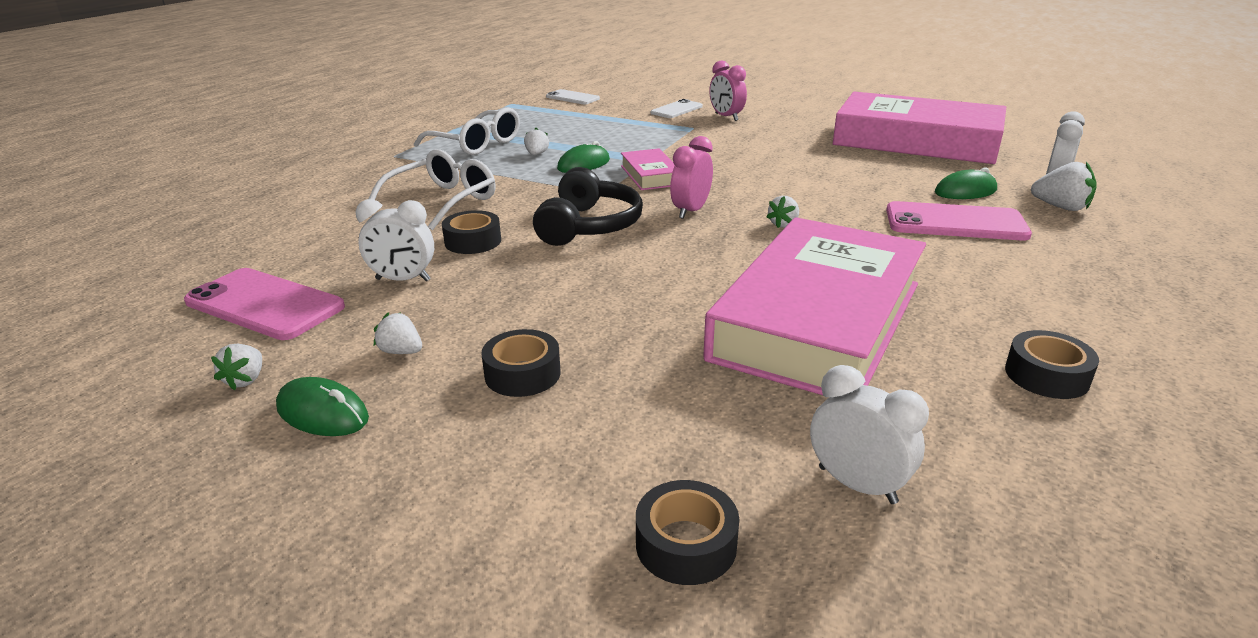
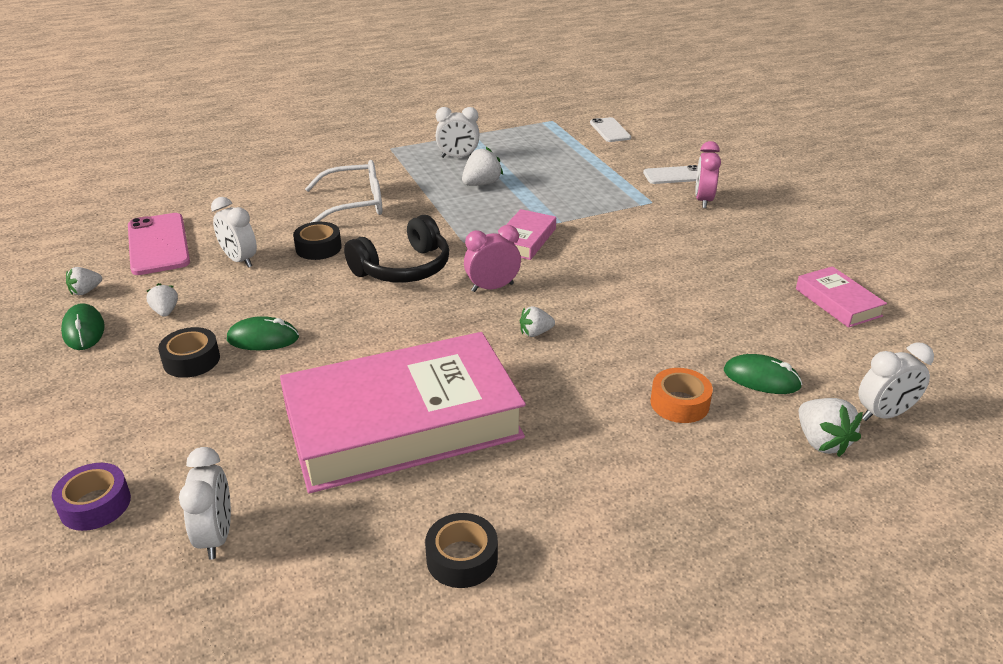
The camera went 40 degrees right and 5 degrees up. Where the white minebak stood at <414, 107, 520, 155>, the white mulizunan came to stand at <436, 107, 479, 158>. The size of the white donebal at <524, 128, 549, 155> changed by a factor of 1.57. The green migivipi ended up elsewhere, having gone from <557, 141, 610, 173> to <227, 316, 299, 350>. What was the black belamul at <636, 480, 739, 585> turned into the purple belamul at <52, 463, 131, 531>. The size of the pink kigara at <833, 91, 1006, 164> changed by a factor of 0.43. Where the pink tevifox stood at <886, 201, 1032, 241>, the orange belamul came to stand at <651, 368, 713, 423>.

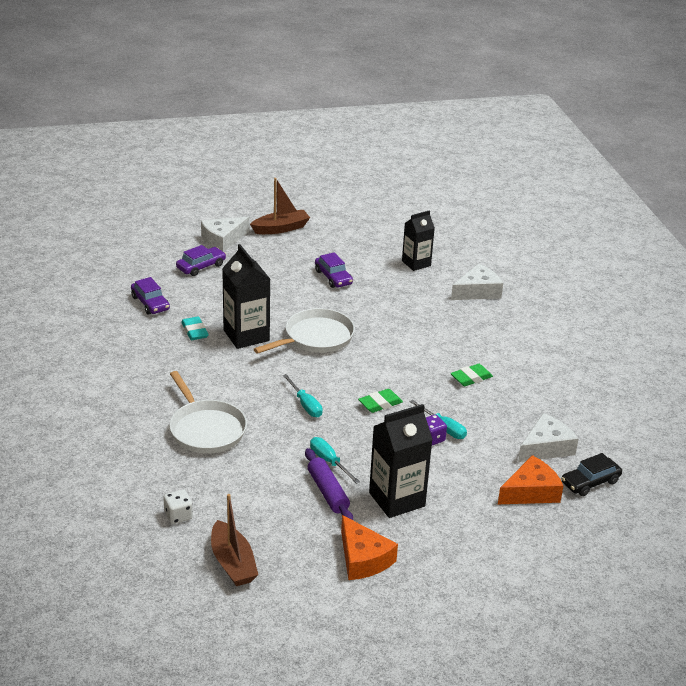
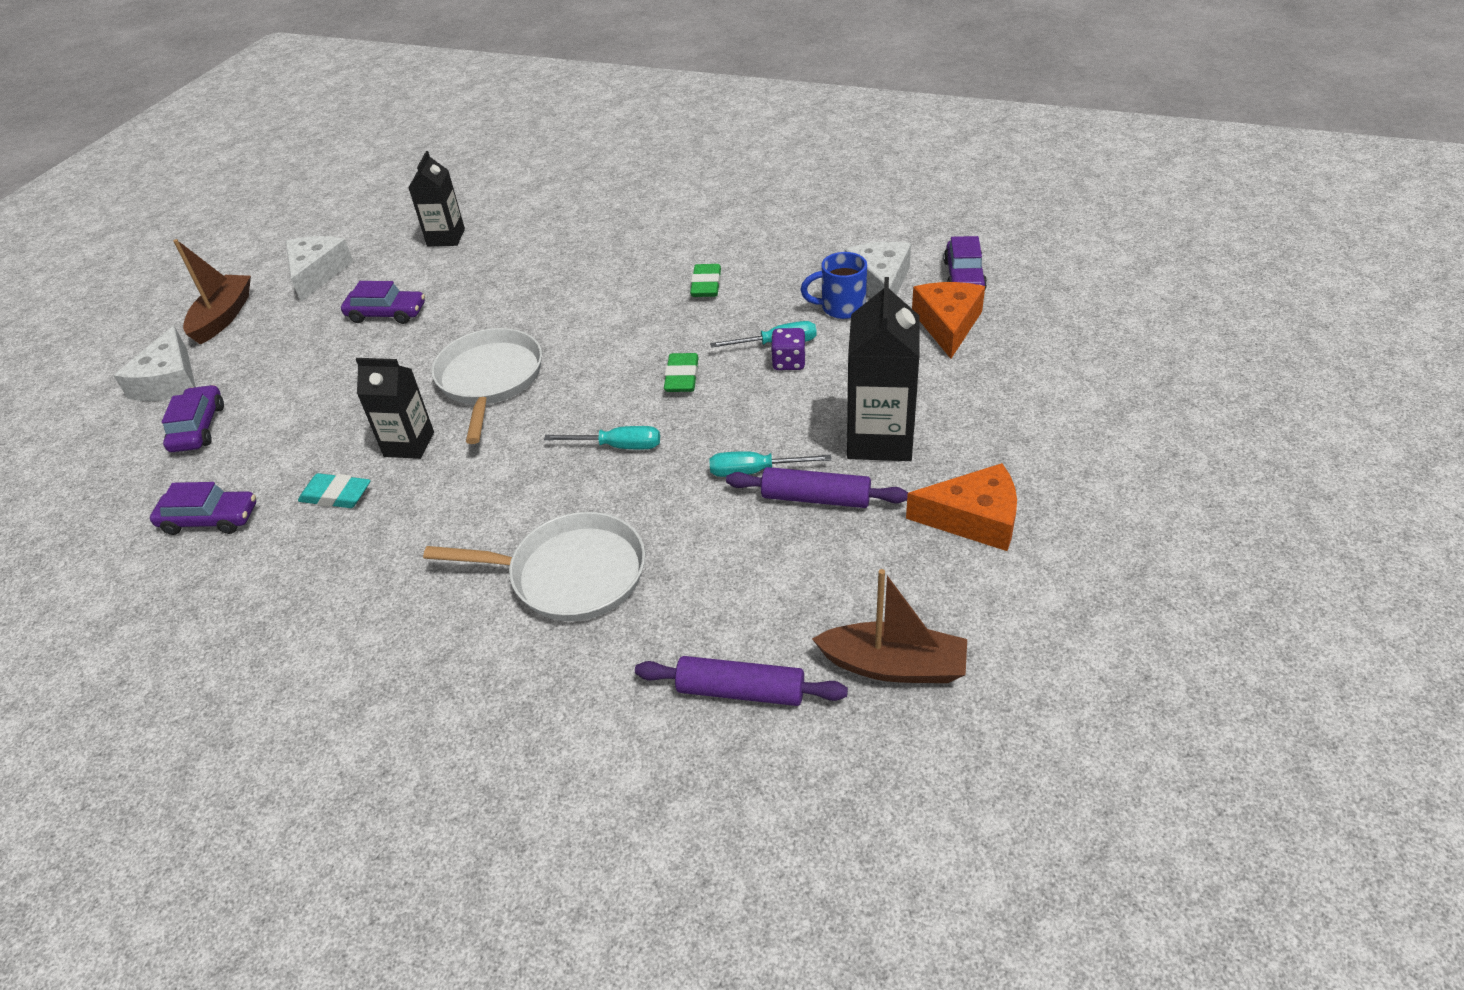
The camera went 50 degrees left and 10 degrees up. Where the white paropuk stood at <163, 489, 193, 524>, the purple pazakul came to stand at <635, 656, 848, 706>. The size of the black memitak at <222, 244, 270, 349> changed by a factor of 0.66. The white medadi ended up elsewhere, having gone from <451, 264, 503, 300> to <285, 236, 353, 301>. What was the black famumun at <561, 453, 622, 496> turned into the purple famumun at <943, 236, 987, 289>. The second view gained the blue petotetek at <800, 252, 867, 319>.

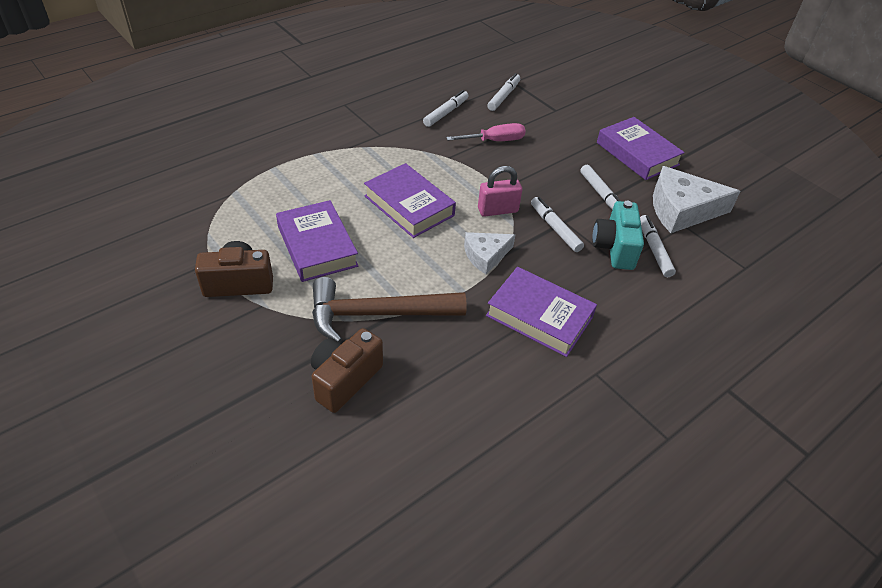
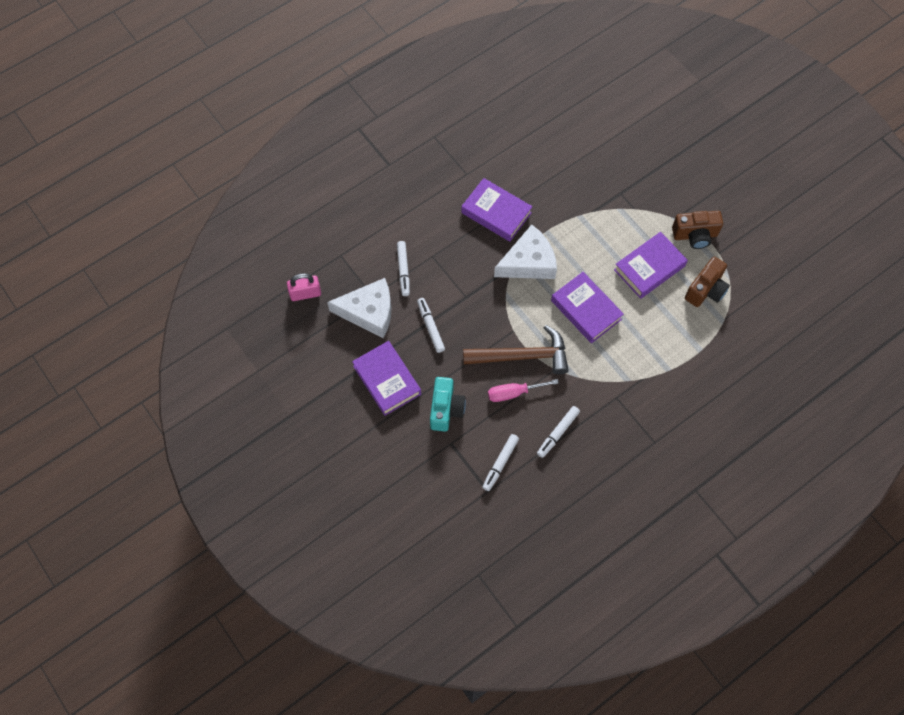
The camera went 175 degrees left and 20 degrees up. The purple kigara at <276, 200, 358, 282> ended up facing another way, 75 degrees clockwise from before. The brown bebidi ended up elsewhere, having gone from <311, 328, 383, 413> to <685, 256, 730, 307>. The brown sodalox ended up elsewhere, having gone from <312, 277, 467, 343> to <463, 325, 569, 375>. The size of the white medadi at <464, 232, 515, 274> changed by a factor of 1.70. The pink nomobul ended up elsewhere, having gone from <478, 166, 522, 217> to <287, 273, 321, 301>. The second view lost the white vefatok at <531, 197, 584, 252>. The turquoise bebidi ended up elsewhere, having gone from <592, 201, 644, 270> to <430, 377, 466, 432>.

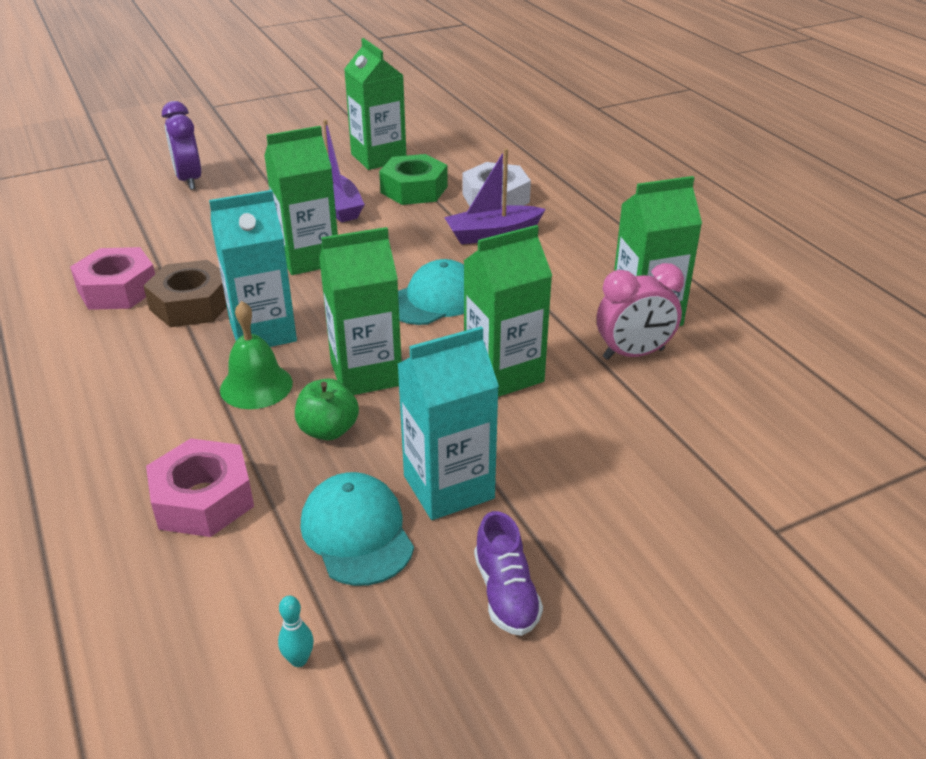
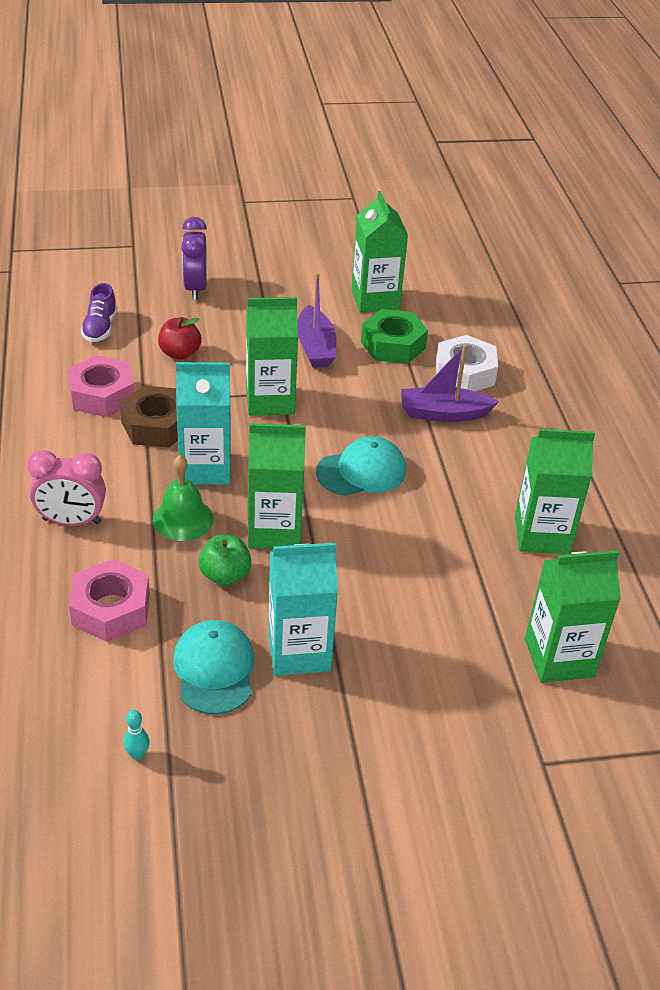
The camera went 15 degrees right and 5 degrees up. The green memitak ended up elsewhere, having gone from <464, 225, 552, 397> to <525, 550, 621, 683>. The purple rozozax ended up elsewhere, having gone from <474, 511, 543, 636> to <81, 283, 117, 342>. The pink mulizunan ended up elsewhere, having gone from <597, 263, 684, 360> to <27, 450, 106, 525>. The second view gained the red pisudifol at <158, 317, 202, 360>.

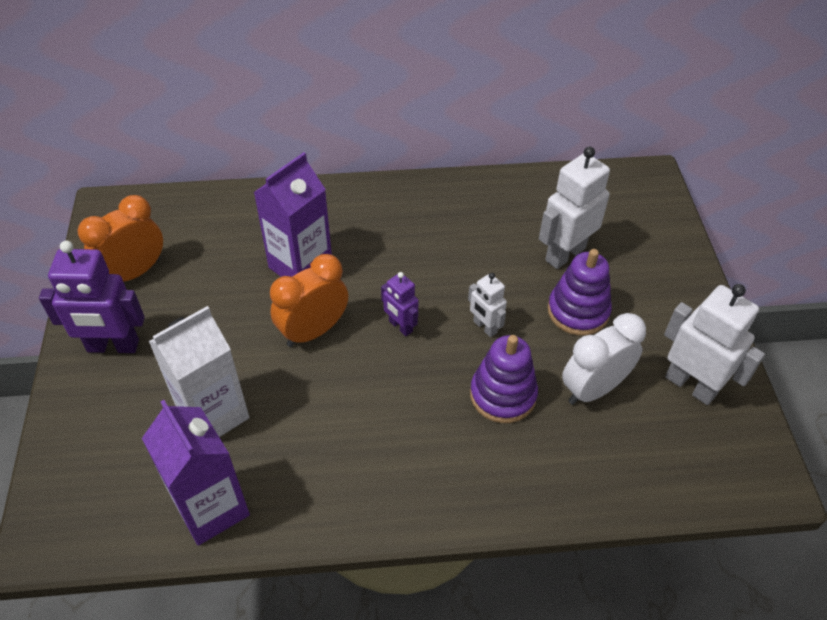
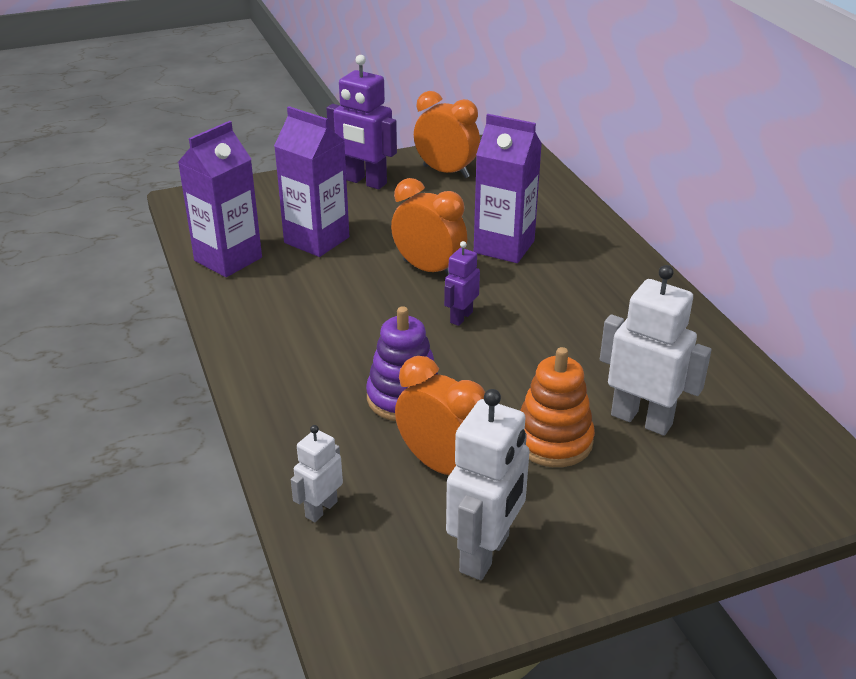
The camera went 75 degrees right and 15 degrees down. The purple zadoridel at <39, 240, 145, 353> ended up facing another way, 45 degrees counterclockwise from before. What was the white memitak at <149, 306, 249, 437> turned into the purple memitak at <274, 106, 349, 257>. The white zadoridel ended up elsewhere, having gone from <468, 273, 507, 337> to <291, 425, 343, 522>. What was the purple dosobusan at <548, 249, 612, 336> turned into the orange dosobusan at <520, 347, 595, 467>. What was the white mulizunan at <562, 313, 646, 405> turned into the orange mulizunan at <395, 356, 485, 475>.

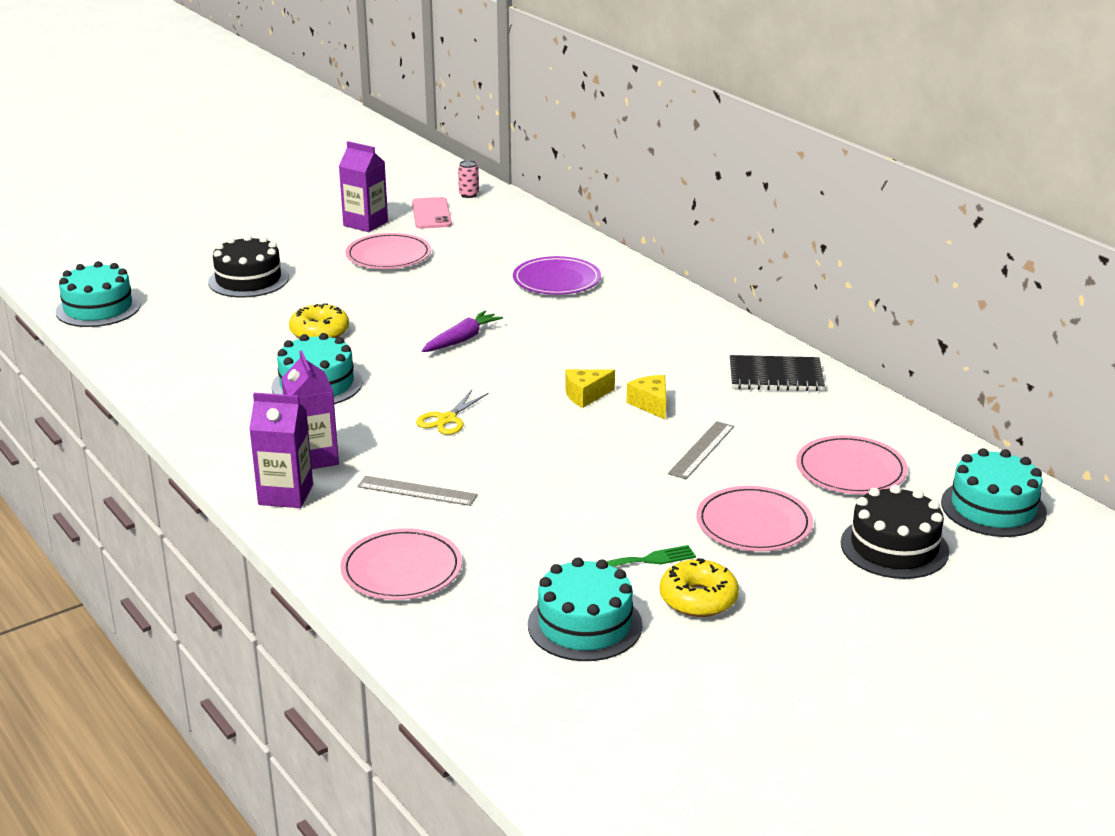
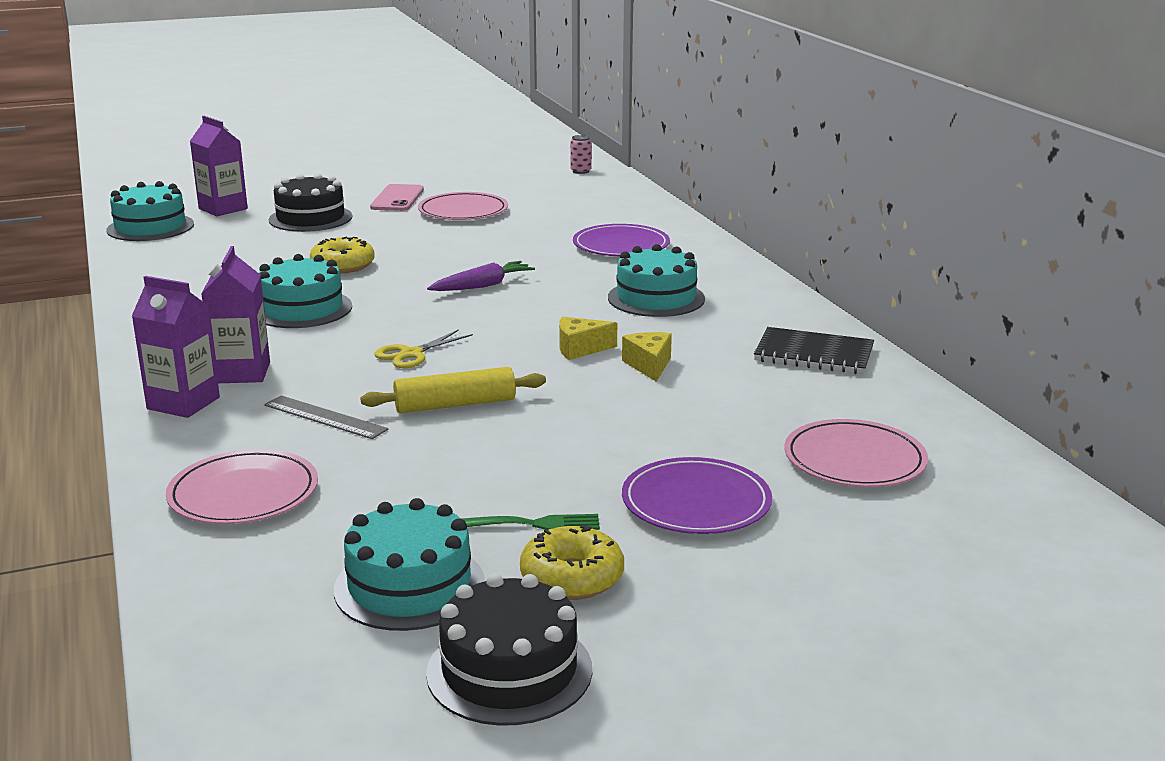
The camera went 15 degrees right and 5 degrees down. The purple memitak ended up elsewhere, having gone from <339, 141, 388, 232> to <190, 116, 248, 216>. The pink tevifox ended up elsewhere, having gone from <412, 197, 452, 229> to <370, 184, 424, 211>. The second view lost the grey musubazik at <668, 421, 734, 479>. What was the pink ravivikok at <696, 486, 813, 551> turned into the purple ravivikok at <622, 457, 772, 534>. The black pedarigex ended up elsewhere, having gone from <841, 485, 949, 579> to <426, 574, 592, 726>. The turquoise pedarigex ended up elsewhere, having gone from <941, 448, 1047, 537> to <608, 244, 705, 317>. The second view gained the yellow pazakul at <360, 367, 546, 413>.

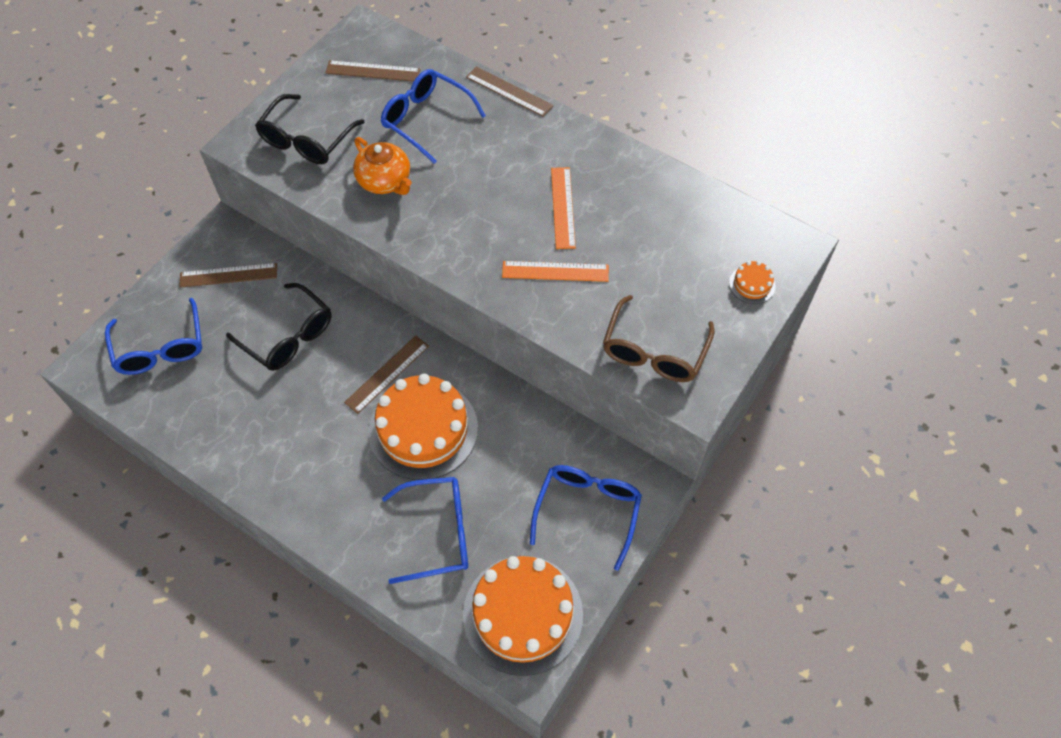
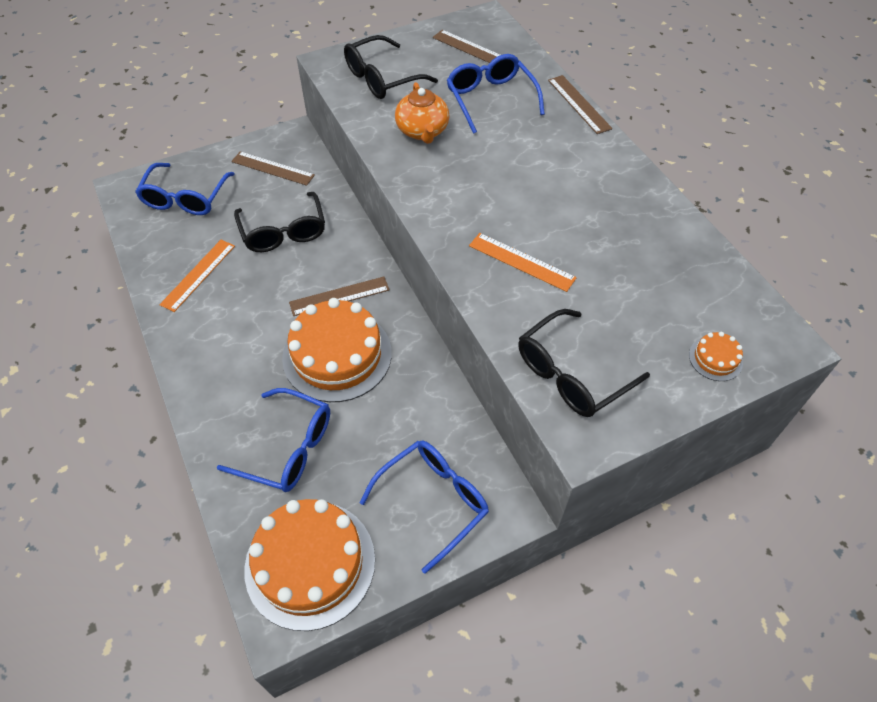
The camera went 30 degrees right and 5 degrees down. The orange musubazik ended up elsewhere, having gone from <551, 167, 576, 249> to <159, 240, 235, 312>. What was the brown minebak at <603, 295, 715, 382> turned into the black minebak at <518, 309, 650, 417>.

